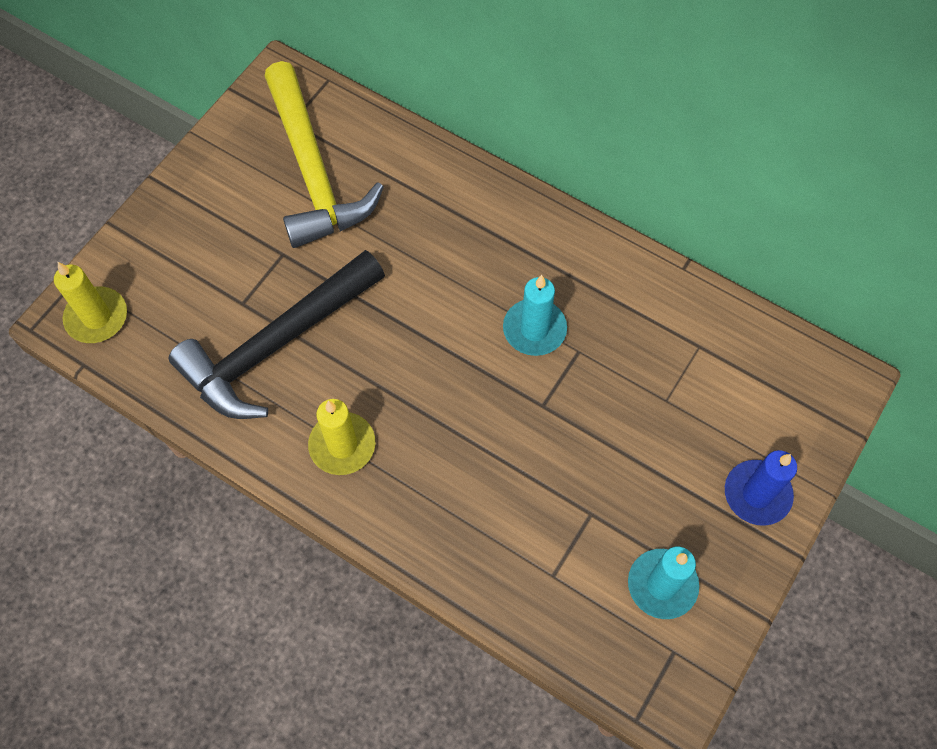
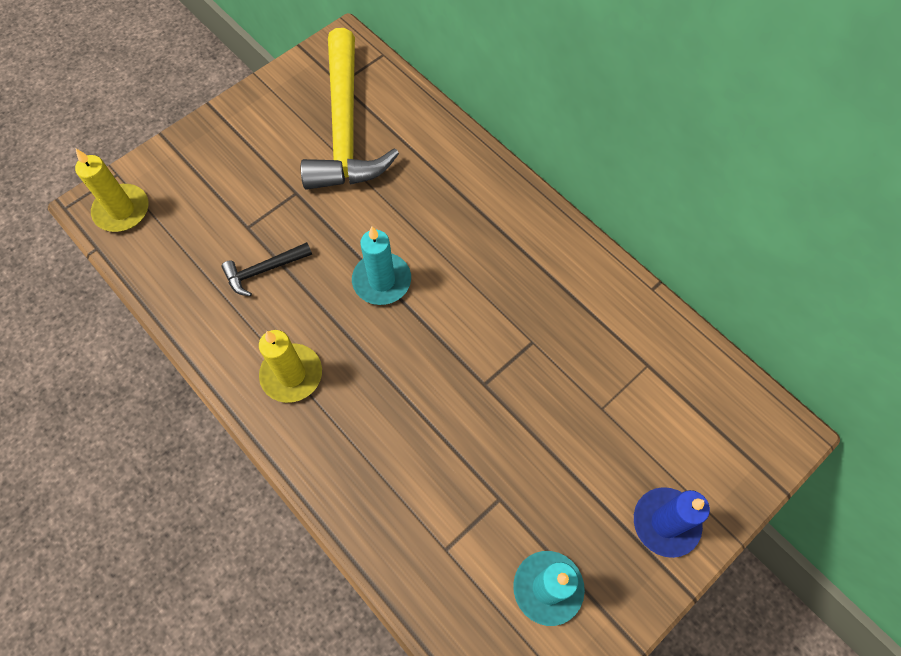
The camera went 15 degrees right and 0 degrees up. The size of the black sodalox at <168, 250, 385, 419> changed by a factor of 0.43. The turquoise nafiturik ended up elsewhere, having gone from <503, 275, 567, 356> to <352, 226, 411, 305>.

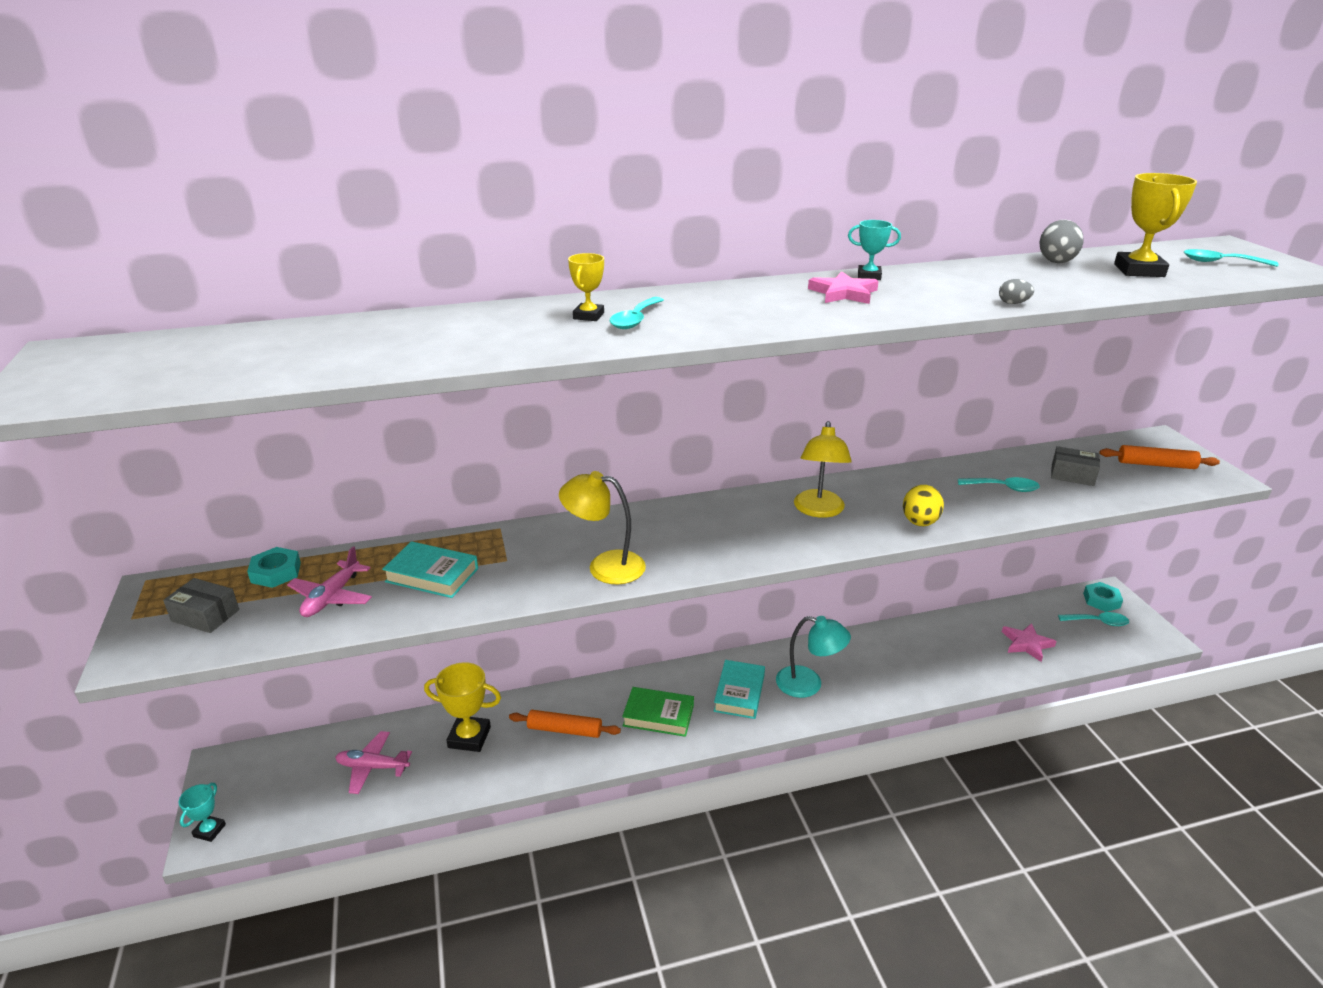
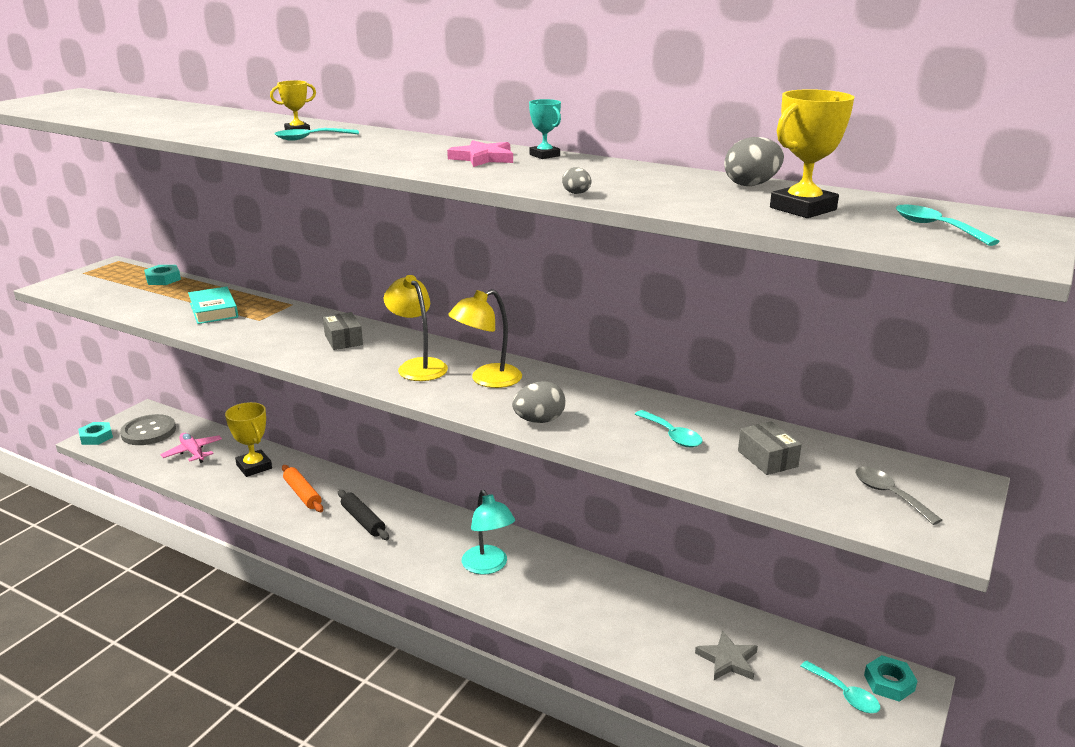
The camera went 45 degrees right and 5 degrees down. The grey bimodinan ended up elsewhere, having gone from <163, 578, 239, 633> to <323, 312, 363, 350>. Where the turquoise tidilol stood at <179, 783, 226, 842>, the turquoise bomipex came to stand at <78, 422, 113, 445>. The second view lost the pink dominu at <287, 546, 372, 617>. The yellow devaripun ended up elsewhere, having gone from <559, 471, 646, 585> to <384, 275, 448, 381>. Where the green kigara stood at <622, 687, 694, 737>, the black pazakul came to stand at <338, 490, 389, 540>. The second view lost the turquoise kigara at <714, 660, 765, 719>. What was the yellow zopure at <903, 485, 944, 526> turned into the grey zopure at <512, 381, 565, 423>. What was the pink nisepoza at <1002, 623, 1057, 662> turned into the grey nisepoza at <695, 631, 758, 680>. Where the orange pazakul stood at <1099, 445, 1220, 469>, the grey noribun came to stand at <855, 467, 942, 525>. The second view gained the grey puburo at <120, 414, 176, 445>.

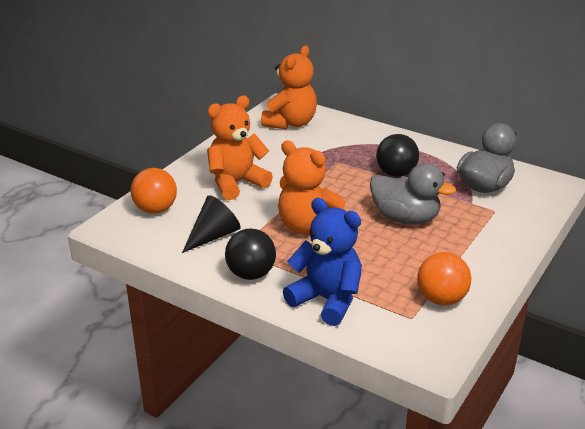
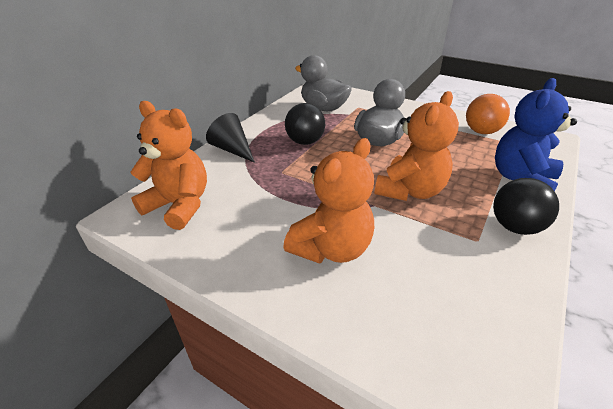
The camera went 90 degrees left and 5 degrees up. The second view lost the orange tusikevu at <131, 168, 177, 213>. The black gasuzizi ended up elsewhere, having gone from <182, 195, 240, 253> to <206, 113, 255, 163>. The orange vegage at <207, 96, 273, 200> ended up facing another way, 105 degrees counterclockwise from before.

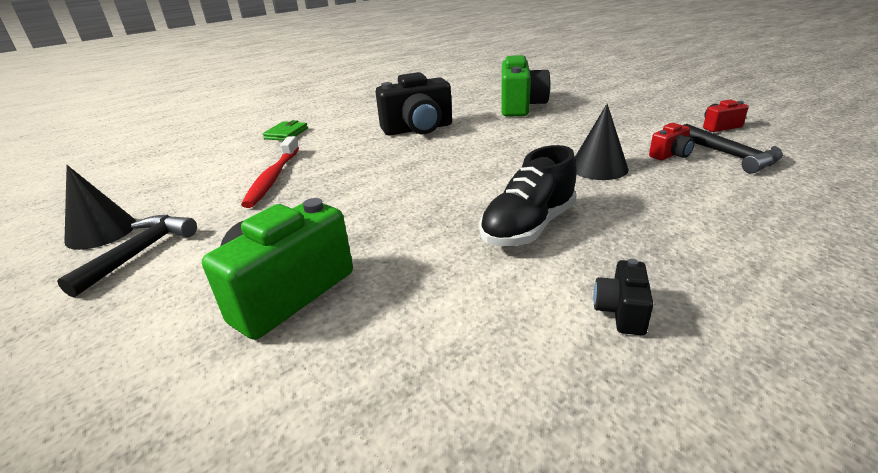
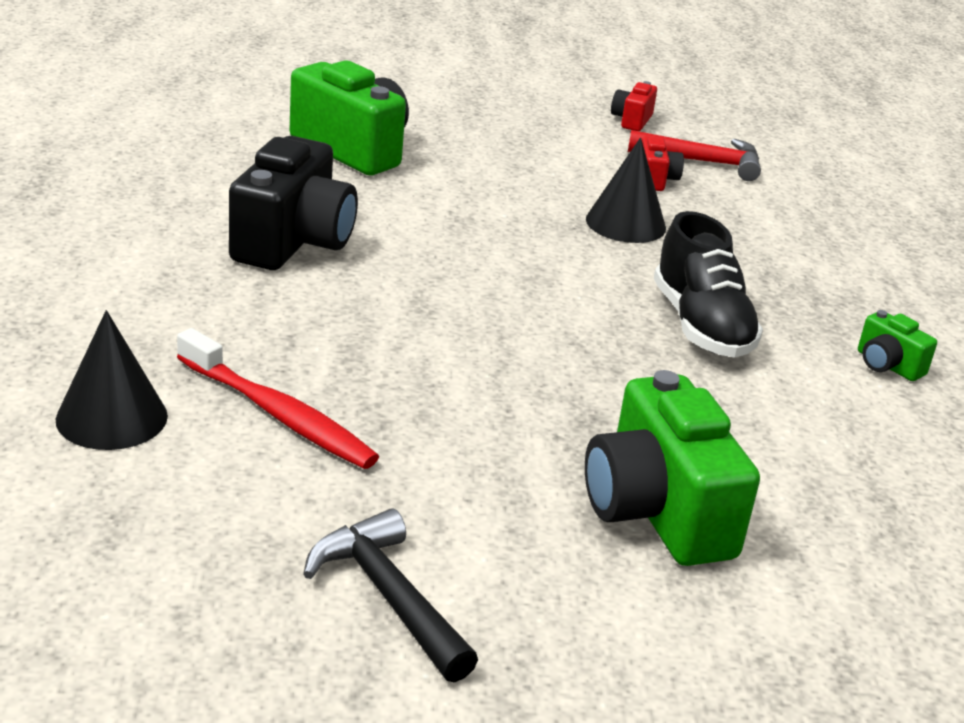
The camera went 60 degrees left and 0 degrees up. The black gasuzizi ended up elsewhere, having gone from <64, 165, 136, 250> to <56, 310, 168, 450>. The second view lost the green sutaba at <263, 120, 308, 141>. What was the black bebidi at <593, 259, 654, 335> turned into the green bebidi at <858, 310, 937, 381>. What was the black sodalox at <684, 124, 783, 174> turned into the red sodalox at <628, 130, 761, 181>.

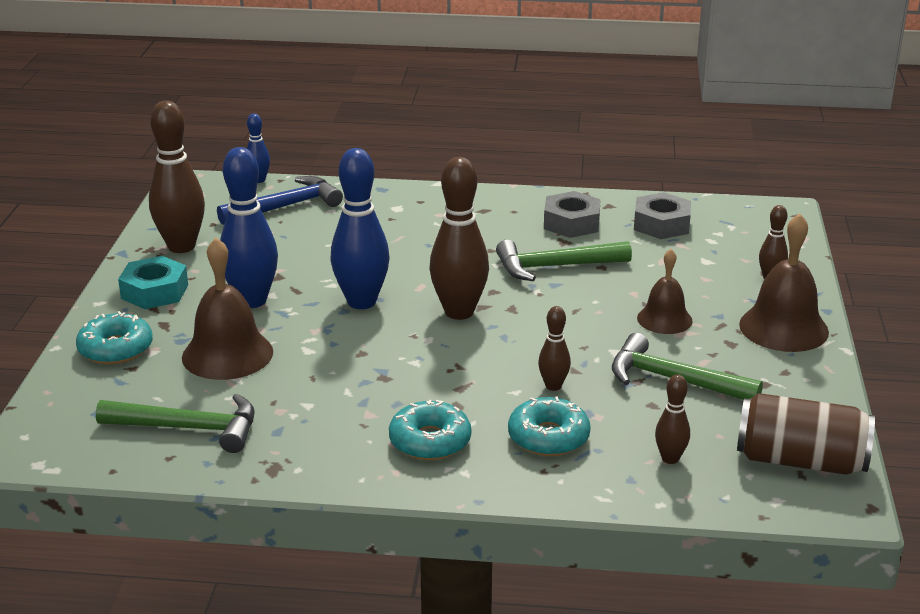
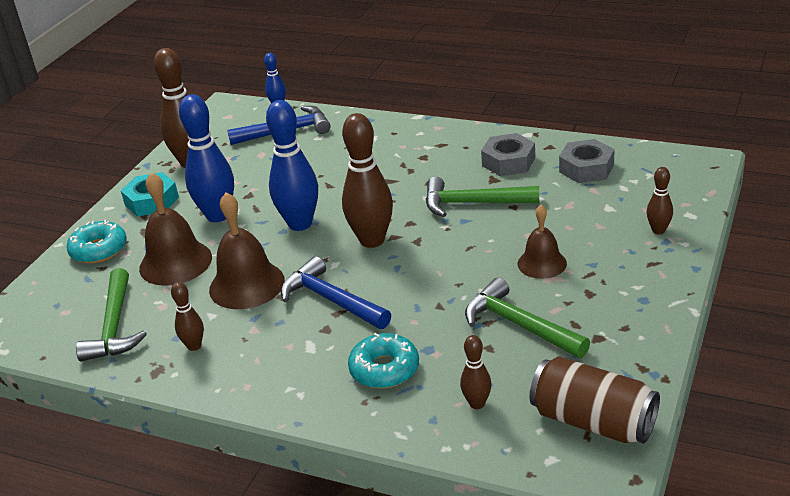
The camera went 20 degrees right and 5 degrees up. The green sodalox at <96, 394, 255, 453> ended up facing another way, 60 degrees clockwise from before. The second view lost the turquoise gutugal at <389, 400, 471, 460>. The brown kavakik ended up elsewhere, having gone from <538, 306, 571, 391> to <171, 282, 204, 351>. The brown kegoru ended up elsewhere, having gone from <739, 213, 829, 352> to <209, 192, 285, 309>. The second view gained the blue sodalox at <281, 256, 391, 329>.

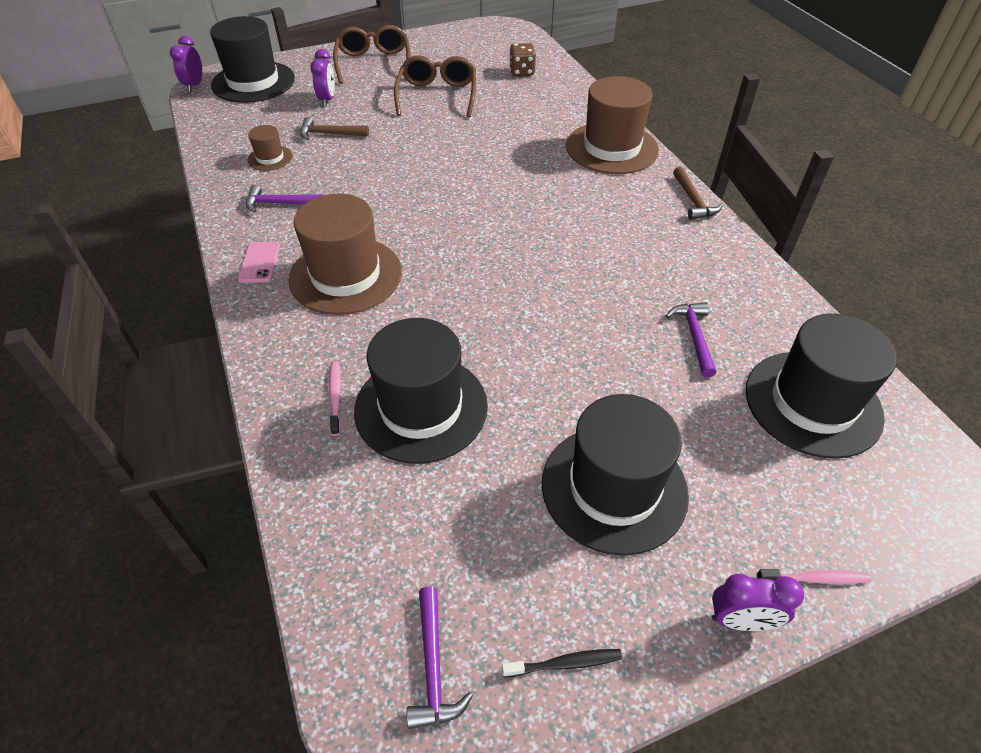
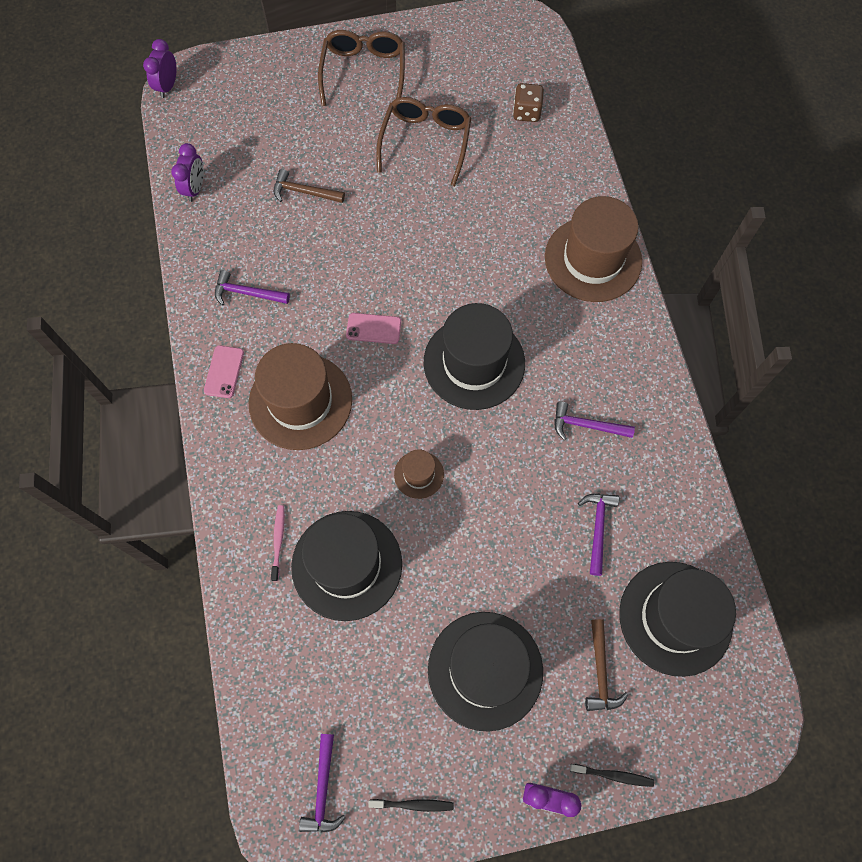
The camera went 10 degrees right and 20 degrees up. The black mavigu ended up elsewhere, having gone from <210, 16, 295, 103> to <424, 303, 525, 410>. The brown mavigu ended up elsewhere, having gone from <248, 125, 292, 171> to <394, 449, 444, 499>. The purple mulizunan ended up elsewhere, having gone from <310, 49, 335, 106> to <171, 143, 204, 202>. The brown sodalox ended up elsewhere, having gone from <673, 167, 723, 220> to <585, 619, 628, 711>. What was the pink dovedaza at <757, 569, 871, 584> turned into the black dovedaza at <570, 764, 654, 787>. The second view gained the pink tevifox at <346, 313, 401, 344>. The second view gained the purple sodalox at <554, 401, 635, 440>.

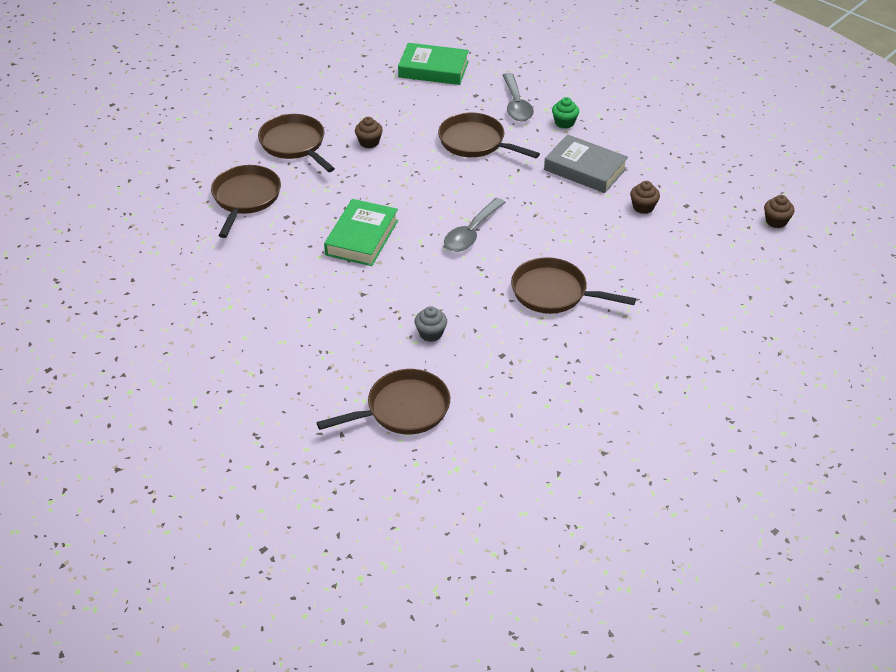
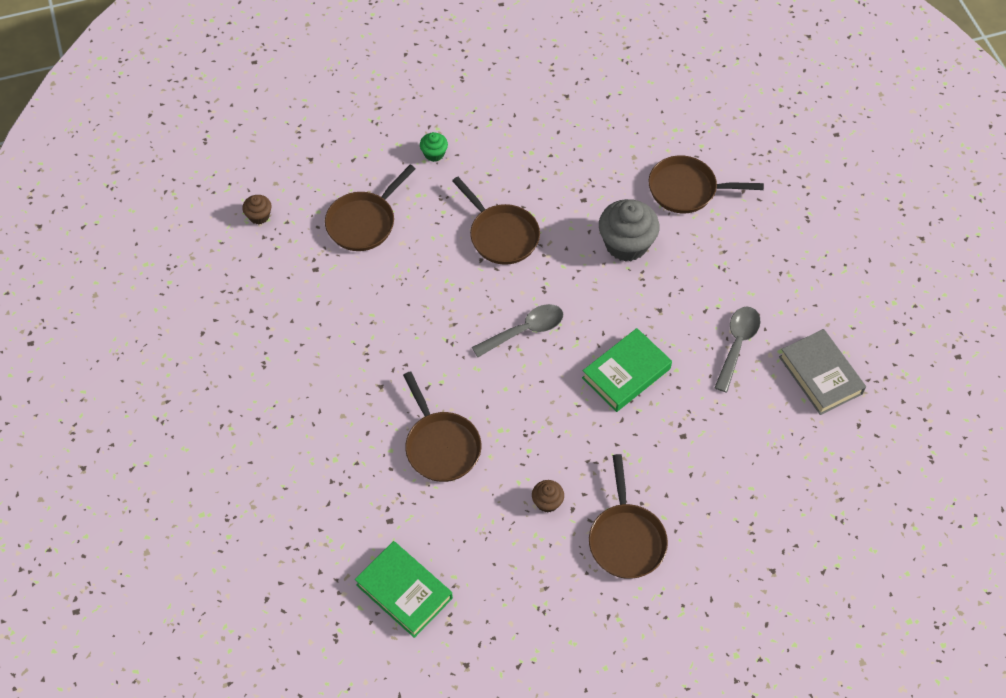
The camera went 150 degrees left and 15 degrees up. The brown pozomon ended up elsewhere, having gone from <211, 165, 281, 238> to <325, 165, 415, 251>. The size of the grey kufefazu at <415, 306, 447, 342> changed by a factor of 2.05. The grey noribun ended up elsewhere, having gone from <503, 73, 534, 121> to <714, 306, 760, 392>. The grey kigara ended up elsewhere, having gone from <544, 134, 628, 193> to <779, 329, 866, 415>. The green kufefazu ended up elsewhere, having gone from <552, 97, 579, 129> to <420, 132, 448, 162>. The second view lost the brown kufefazu at <630, 181, 660, 214>.

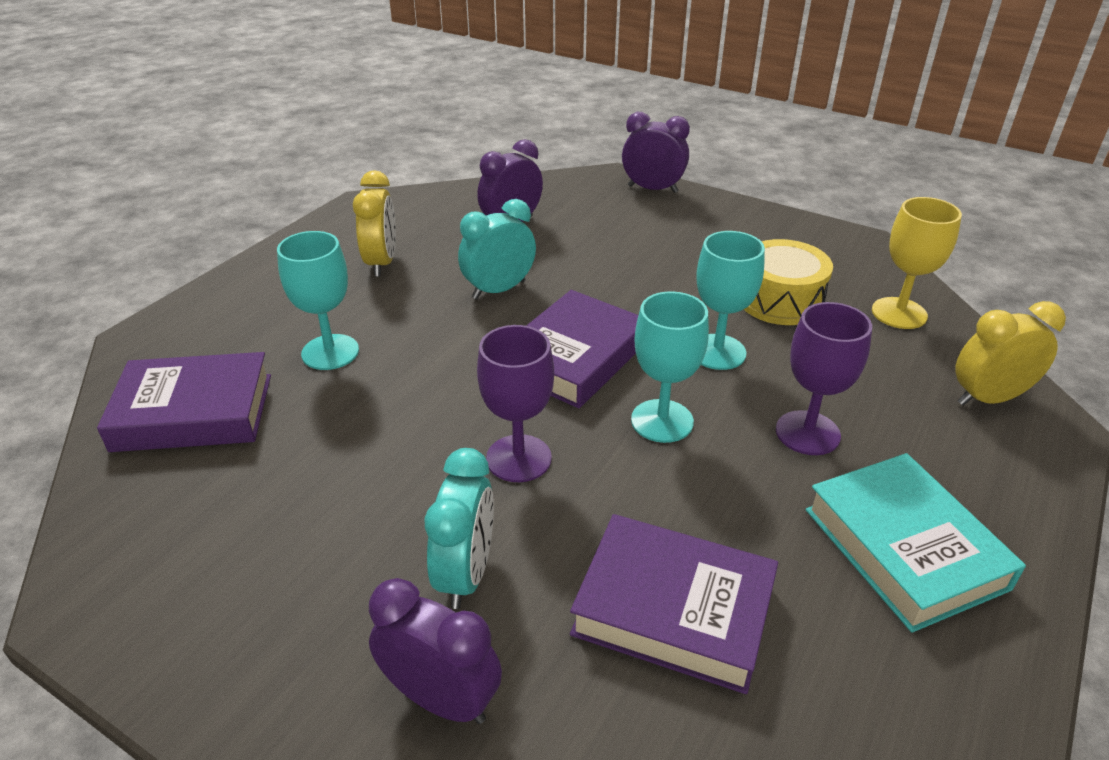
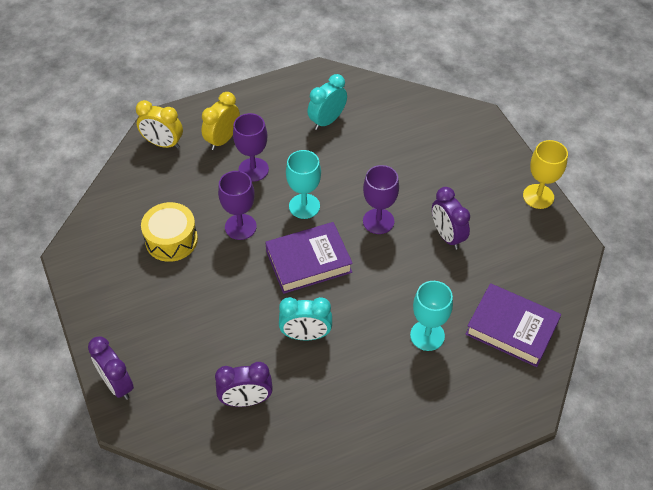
The camera went 145 degrees left and 15 degrees up. The yellow mulizunan ended up elsewhere, having gone from <353, 170, 396, 276> to <201, 92, 240, 150>. The purple mulizunan ended up elsewhere, having gone from <369, 578, 502, 724> to <432, 187, 470, 250>. The turquoise mulizunan ended up elsewhere, having gone from <425, 448, 494, 609> to <308, 74, 347, 130>. The second view lost the purple kigara at <570, 514, 778, 694>. What was the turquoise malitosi at <696, 231, 765, 370> turned into the purple malitosi at <218, 171, 257, 240>. The second view lost the turquoise kigara at <805, 453, 1026, 633>. The yellow malitosi ended up elsewhere, having gone from <872, 197, 962, 329> to <523, 140, 568, 209>.

